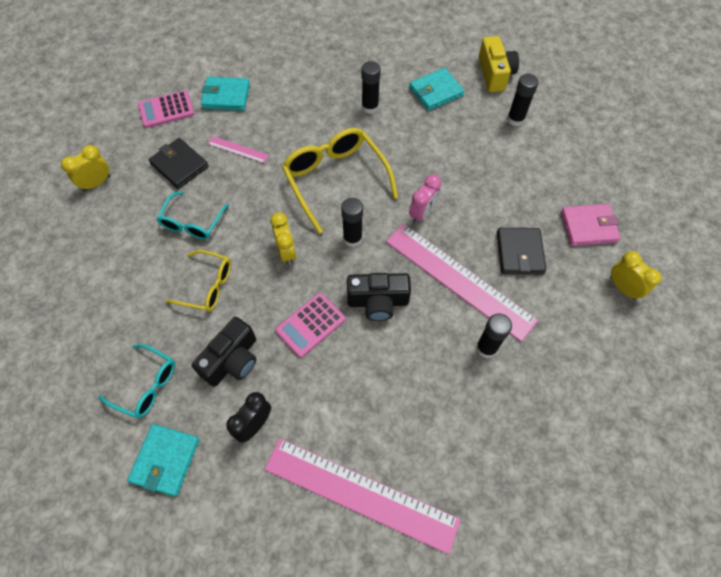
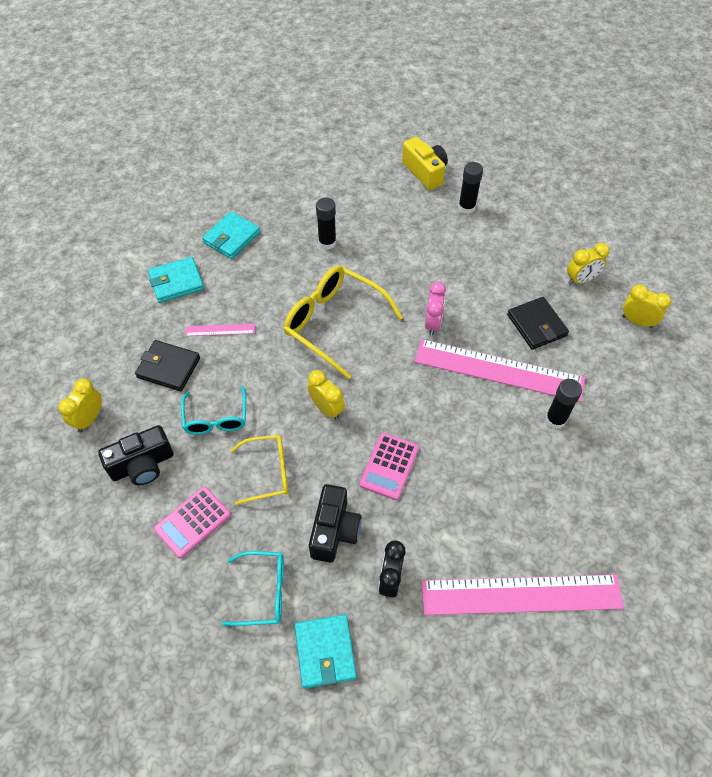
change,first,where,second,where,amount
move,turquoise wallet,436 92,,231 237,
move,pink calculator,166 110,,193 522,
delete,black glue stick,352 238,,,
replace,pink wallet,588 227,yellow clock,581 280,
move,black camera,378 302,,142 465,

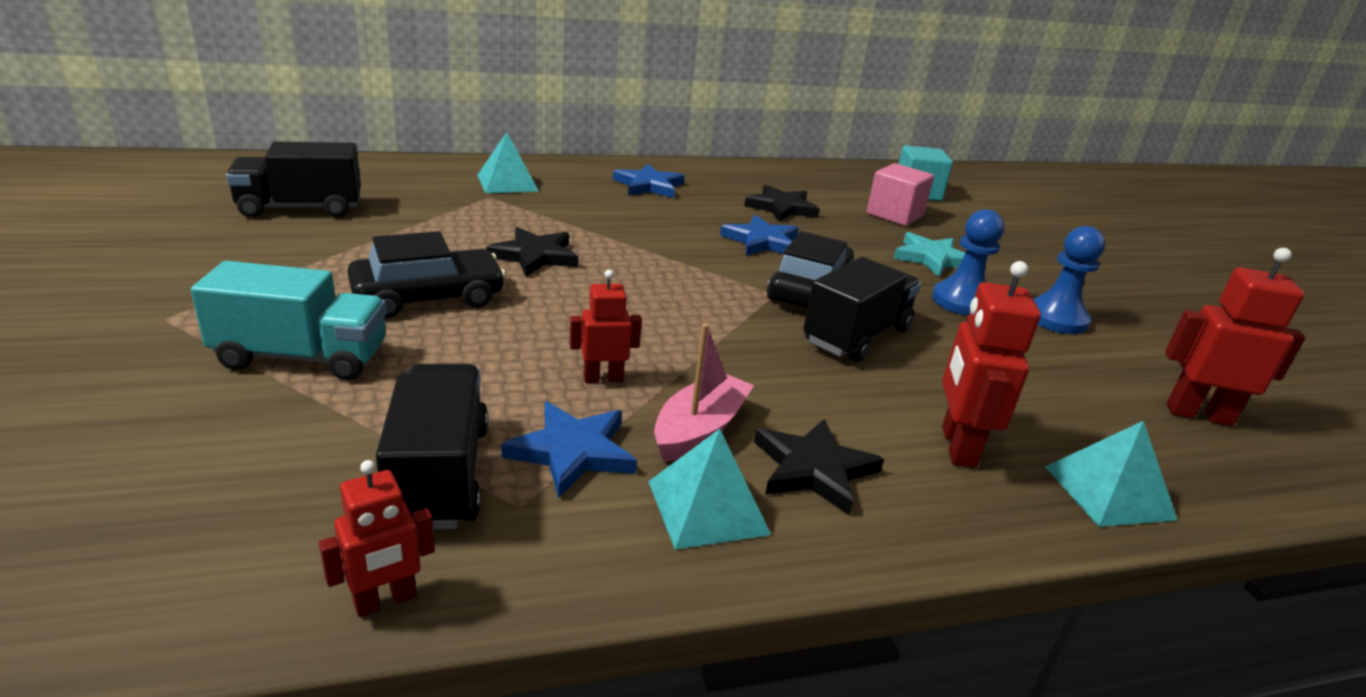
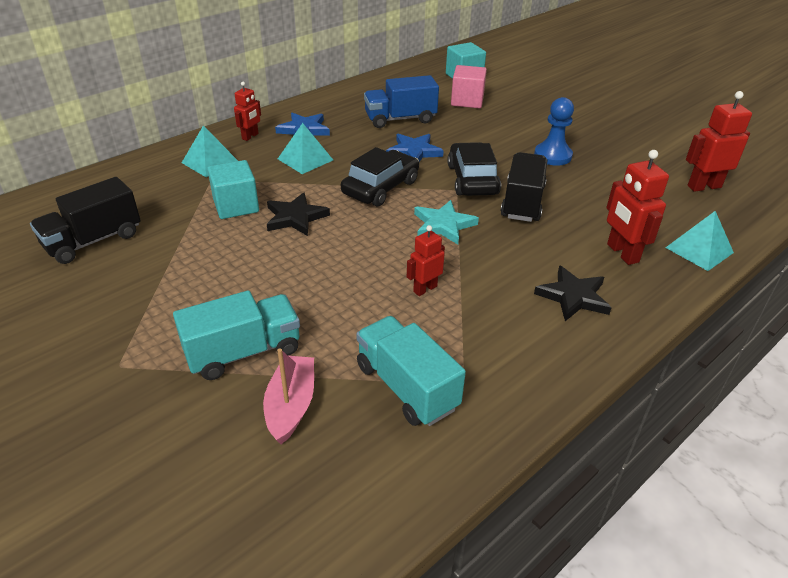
change,first,where,second,where,amount
replace,black star,781 208,blue truck,400 119,
delete,blue pawn,1056 319,,,
move,black car,428 297,,381 187,
move,turquoise star,932 258,,443 225,
move,pink boat,699 429,,291 405,
recolor,black truck,439 475,turquoise truck,406 387,
delete,blue star,573 452,,,
move,turquoise pyramid,708 507,,305 159,
move,red robot,385 601,,250 136,
insert,,,turquoise cube,236 206,

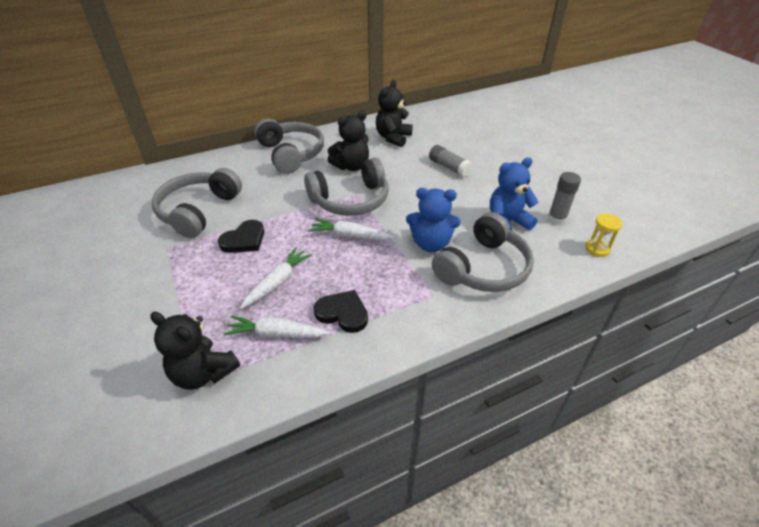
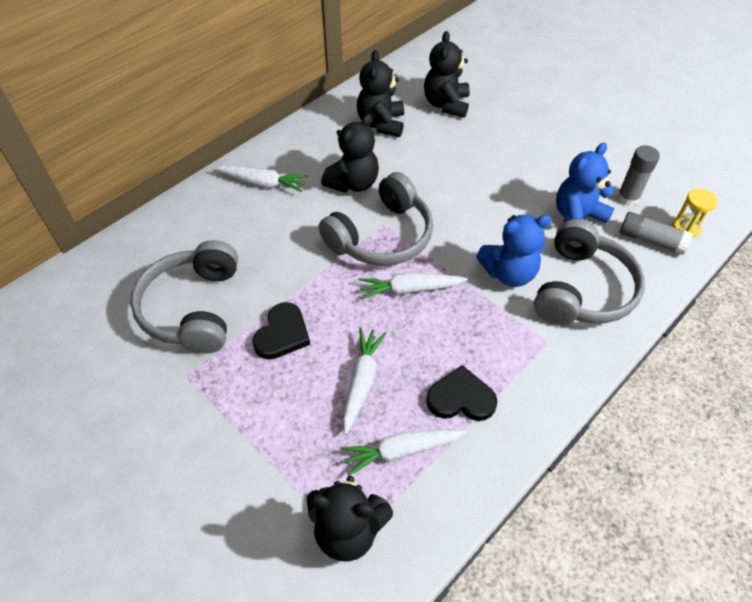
change,first,where,second,where,amount
replace,grey headphones,291 154,white carrot,263 183,
move,grey glue stick,449 167,,651 240,
insert,,,black teddy bear,446 104,

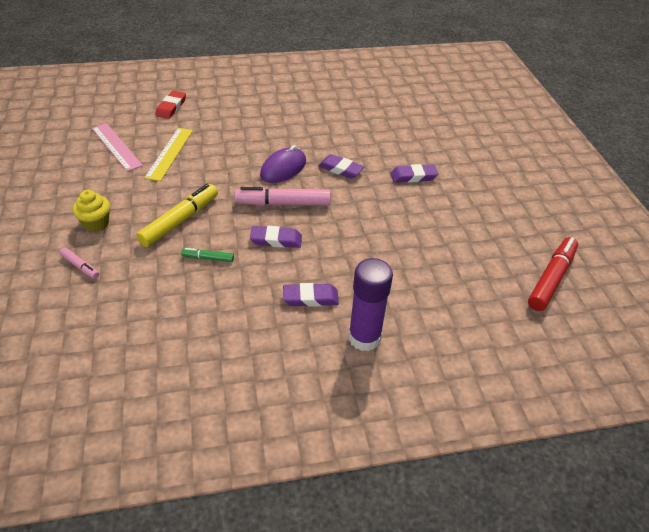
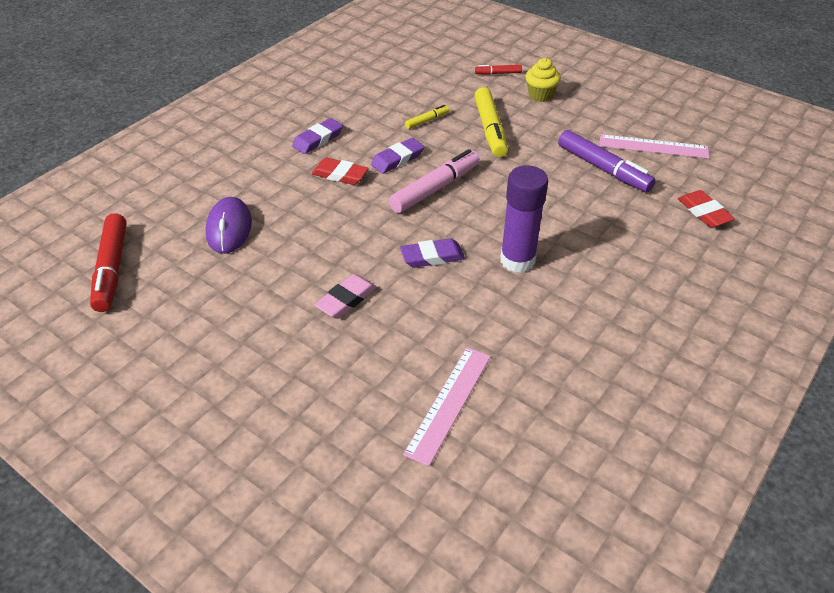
change,first,where,second,where,amount
replace,yellow ruler,169 153,purple marker,603 169,
move,purple mouse,283 168,,229 228,
recolor,purple eraser,413 176,pink eraser,346 300,
recolor,pink marker,80 266,red marker,498 73,
recolor,green marker,208 258,yellow marker,427 121,
move,purple glue stick,364 338,,517 260,
insert,,,red eraser,340 175,
insert,,,pink ruler,449 403,

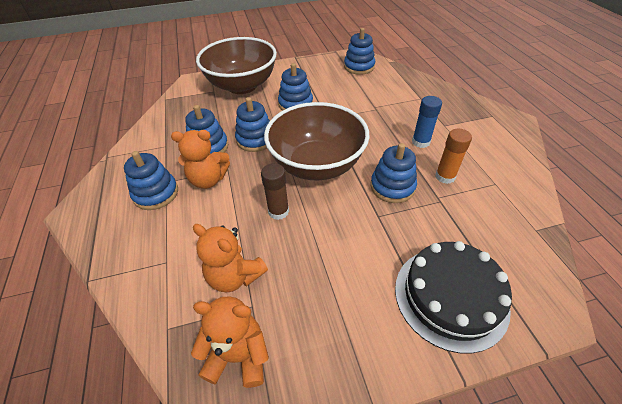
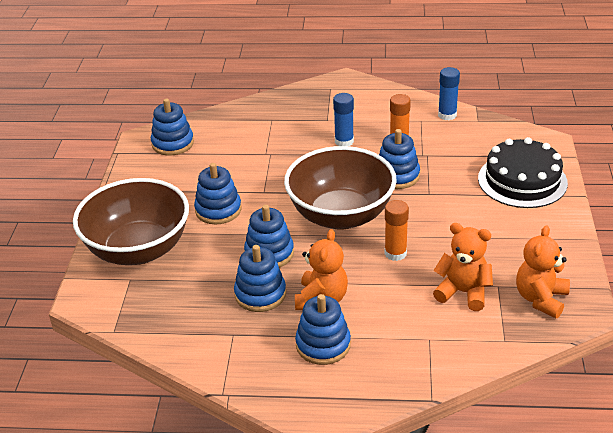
change,first,where,second,where,amount
recolor,brown glue stick,278 211,orange glue stick,395 253,
rotate,orange teddy bear,235 276,,463 292,120 degrees counterclockwise
insert,,,blue glue stick,447 115,

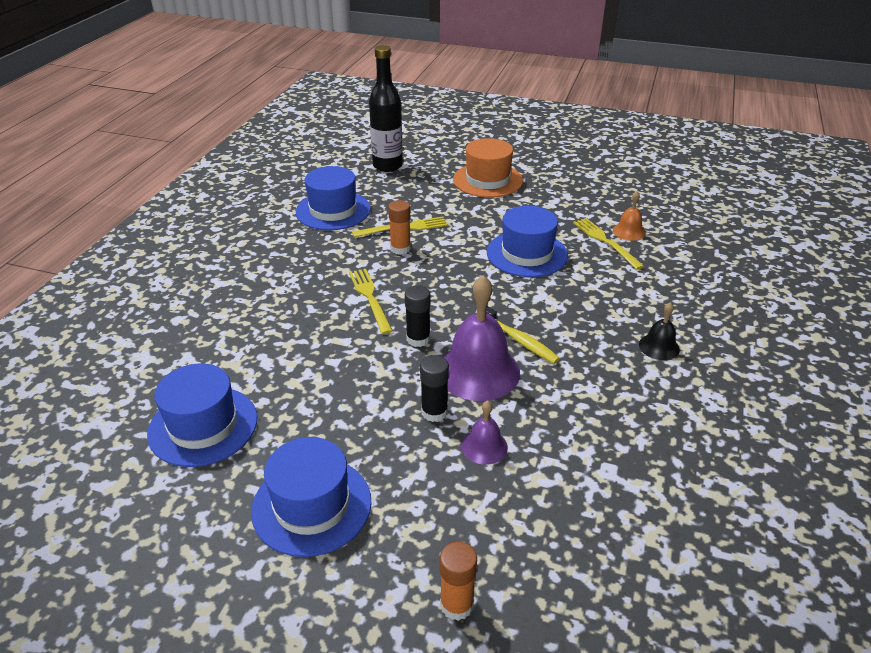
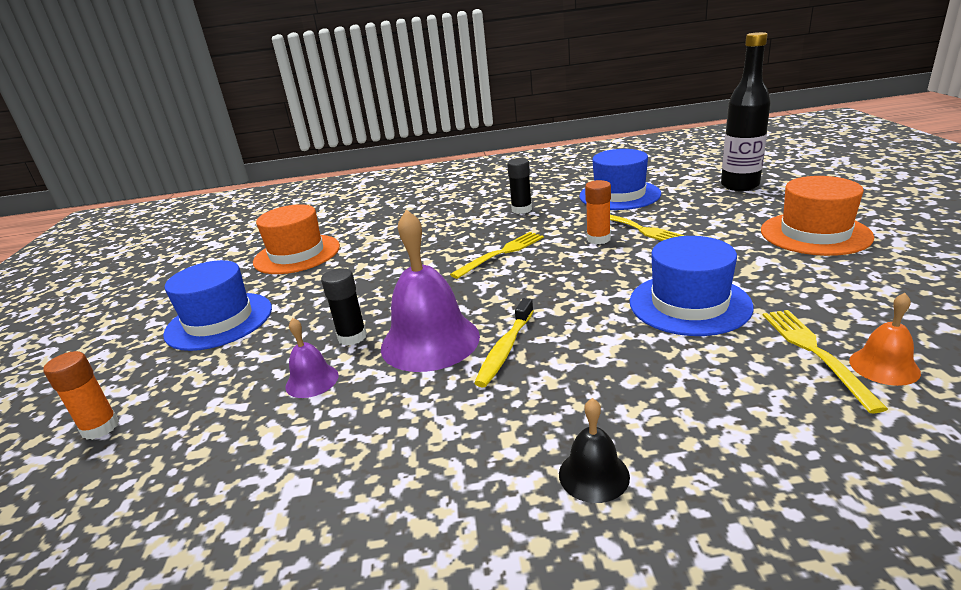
change,first,where,second,where,amount
rotate,yellow fork,605 242,,815 353,45 degrees counterclockwise
move,black glue stick,418 339,,521 210,
recolor,blue hat,203 426,orange hat,297 254,

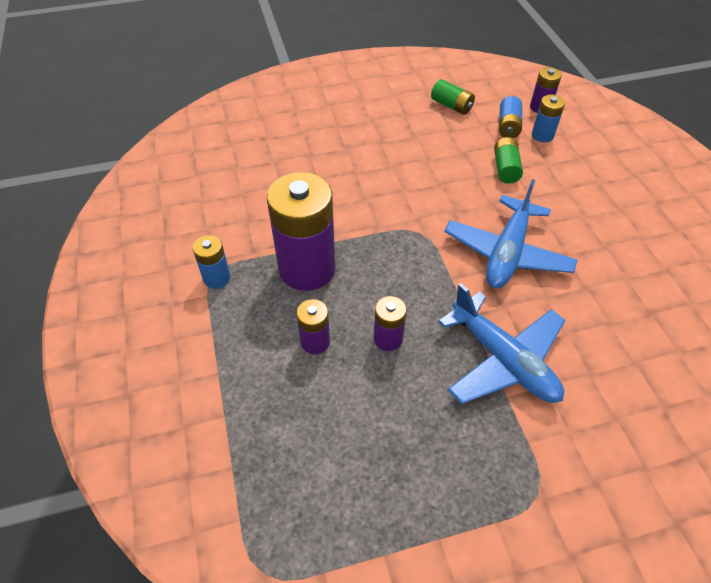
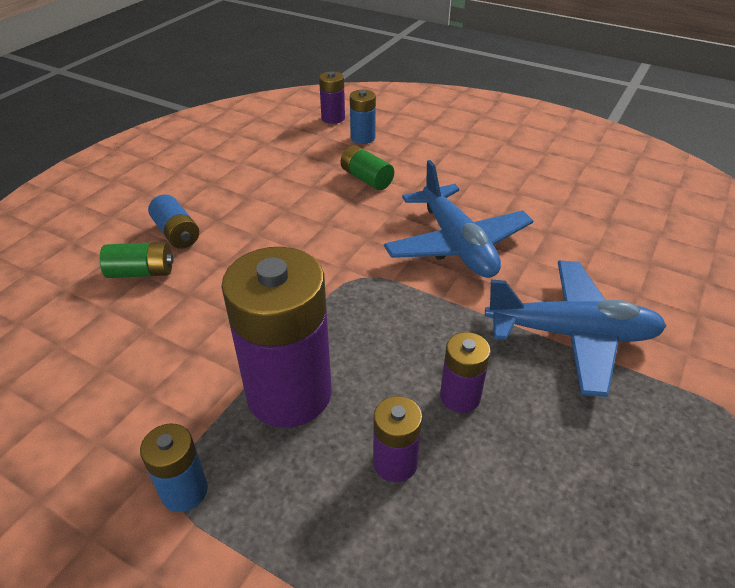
change,first,where,second,where,amount
move,green battery,451 106,,141 272,
move,blue battery,508 126,,176 233,

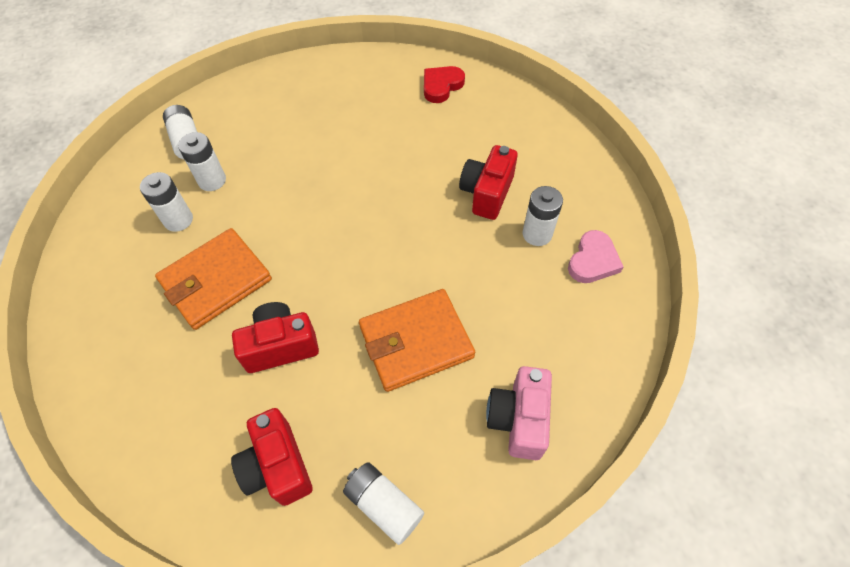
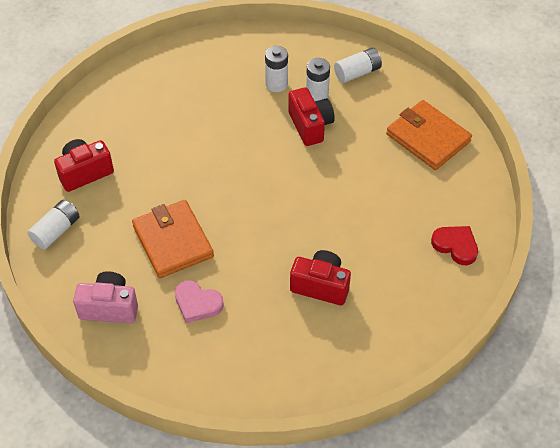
change,first,where,second,where,amount
delete,white battery,537 234,,,
move,orange wallet,216 281,,428 138,
move,pink heart,593 260,,197 303,
move,red camera,280 346,,310 126,

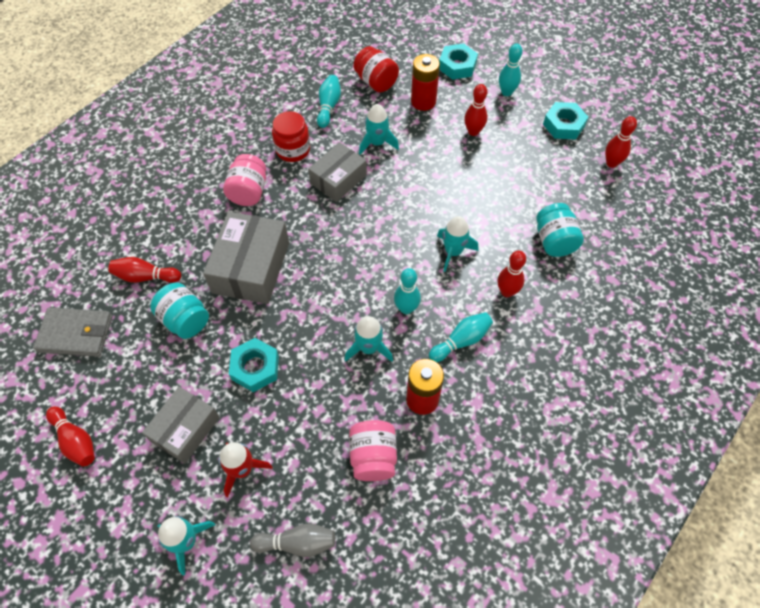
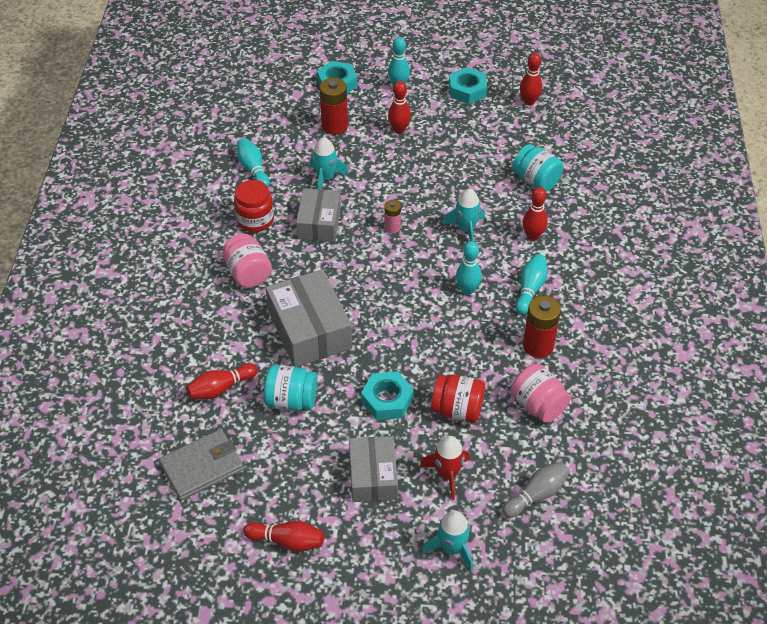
change,first,where,second,where,amount
move,red jar,376 82,,457 410,
delete,turquoise rocket,369 348,,,
insert,,,pink battery,392 227,

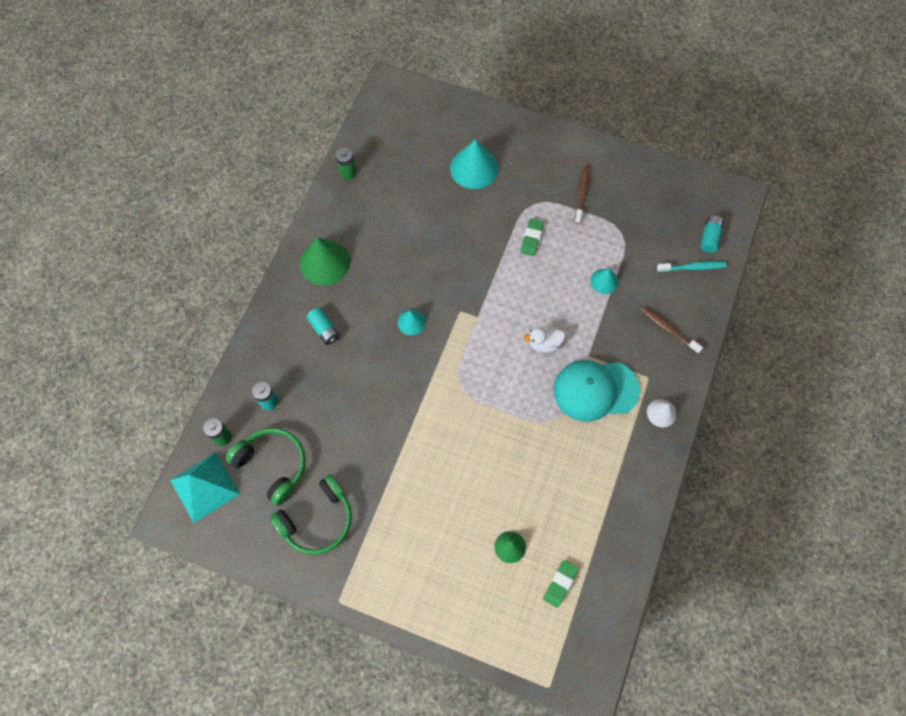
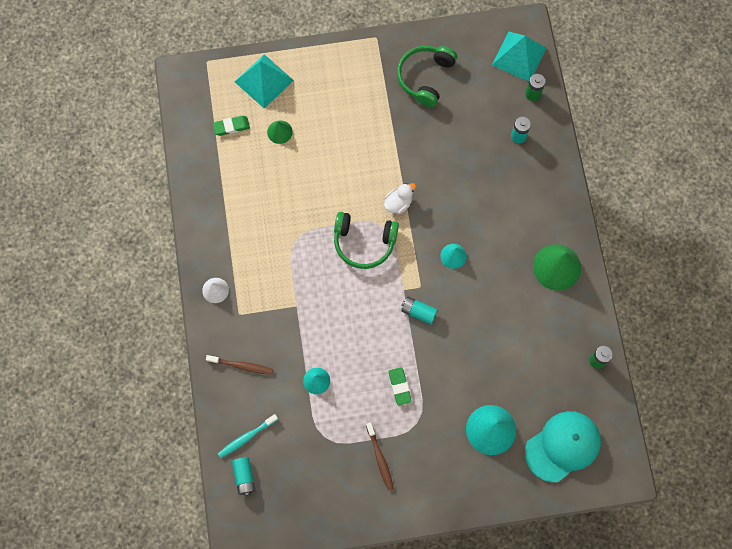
change,first,where,second,where,amount
move,turquoise battery,324 330,,418 312,
move,white duck,544 343,,398 203,
move,turquoise cap,595 390,,562 446,
move,green headphones,272 465,,364 242,
rotate,green eraser,560 584,,231 126,75 degrees clockwise
insert,,,turquoise pyramid,264 81,

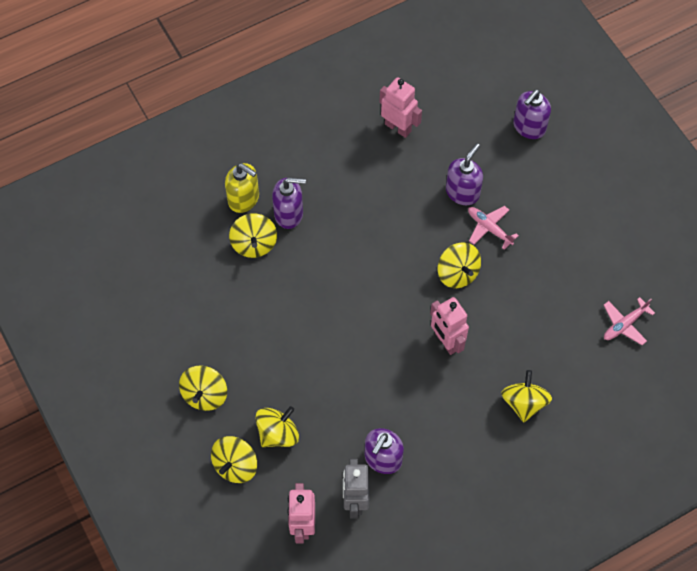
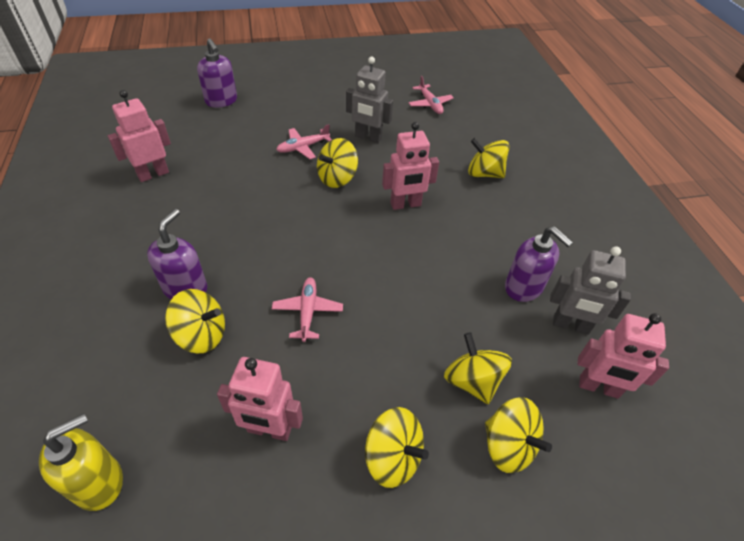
change,first,where,second,where,amount
delete,purple soap dispenser,462 192,,,
move,yellow soap dispenser,244 199,,99 482,
rotate,yellow spinning top,457 273,,337 178,150 degrees clockwise
insert,,,grey robot,368 137,
insert,,,pink plane,307 312,
insert,,,pink robot,269 430,

